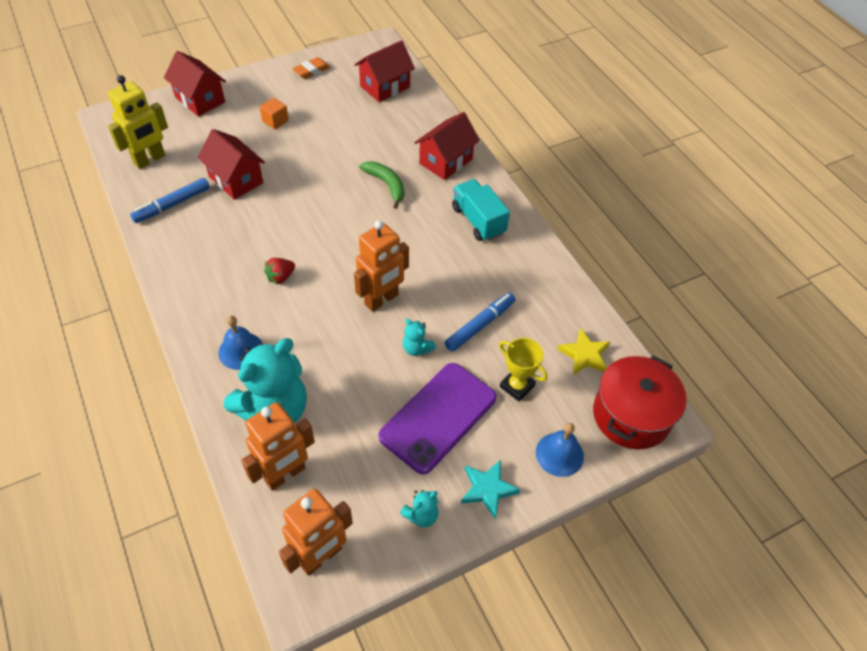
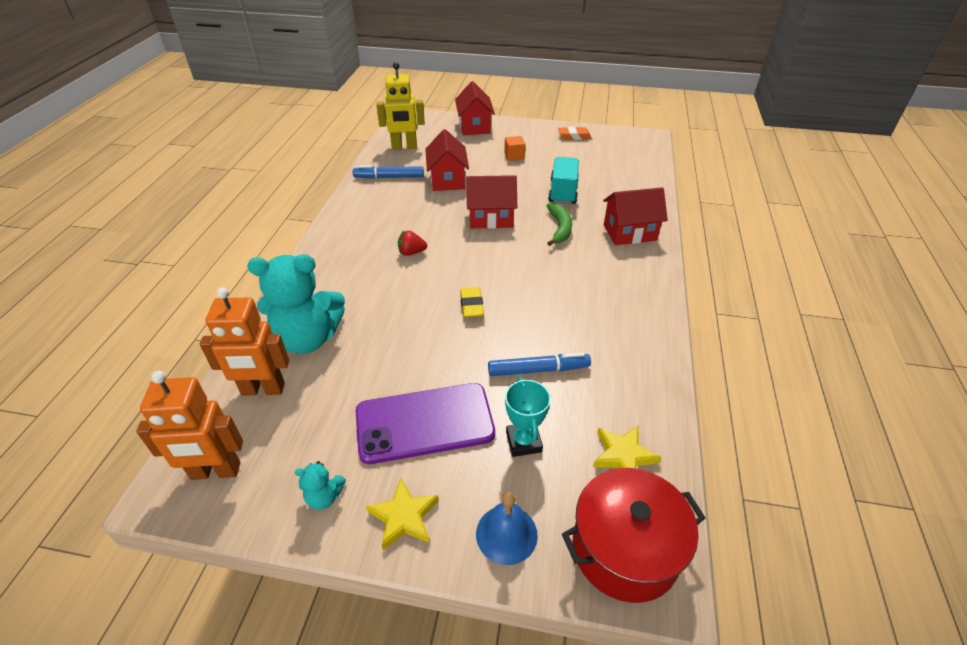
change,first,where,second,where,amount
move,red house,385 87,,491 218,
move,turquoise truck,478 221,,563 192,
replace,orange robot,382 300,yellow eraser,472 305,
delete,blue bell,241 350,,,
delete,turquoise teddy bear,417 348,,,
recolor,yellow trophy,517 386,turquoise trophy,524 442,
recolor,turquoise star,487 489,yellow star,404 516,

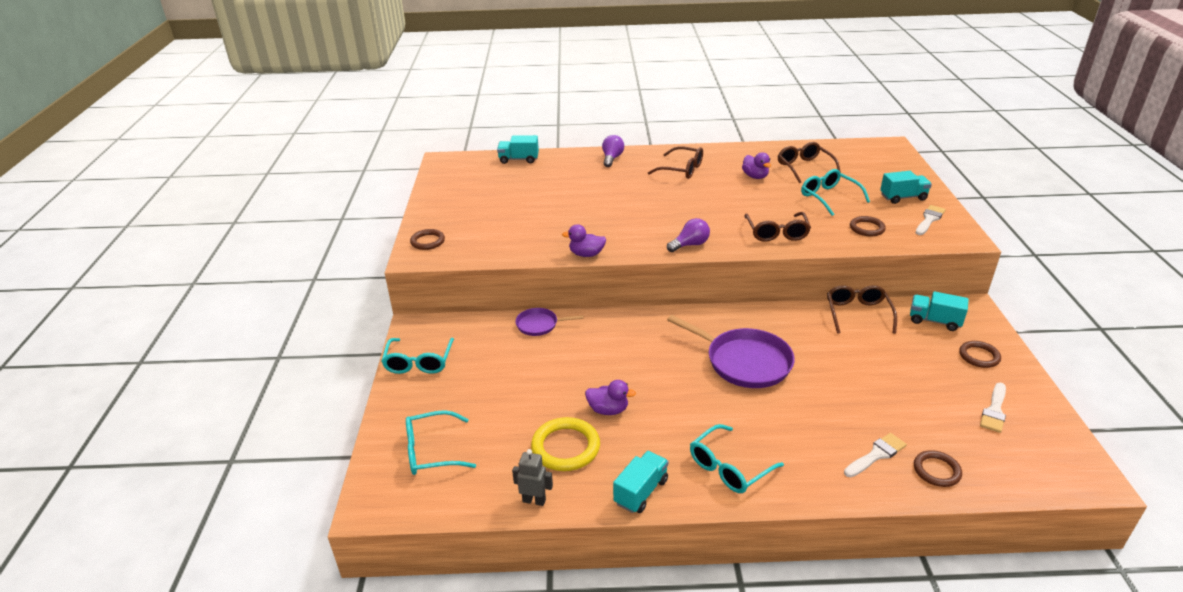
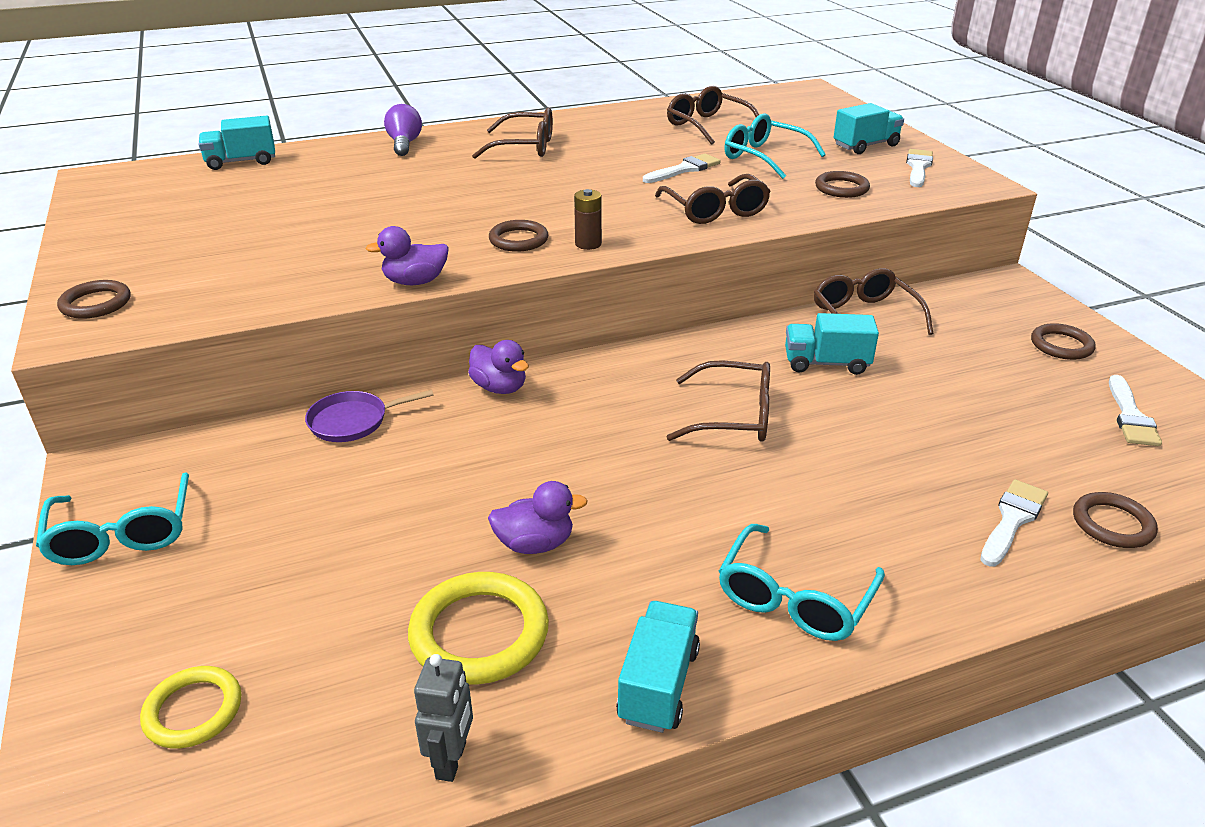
change,first,where,second,where,amount
move,purple duck,755 176,,499 388,
replace,purple light bulb,690 245,brown battery,588 244,
move,turquoise truck,934 321,,826 363,
replace,purple pan,744 362,brown glasses,733 416,
replace,turquoise glasses,432 451,yellow ring,193 710,
rotate,grey robot,534 500,,452 760,105 degrees clockwise
insert,,,white brush,684 169,
insert,,,brown ring,518 240,

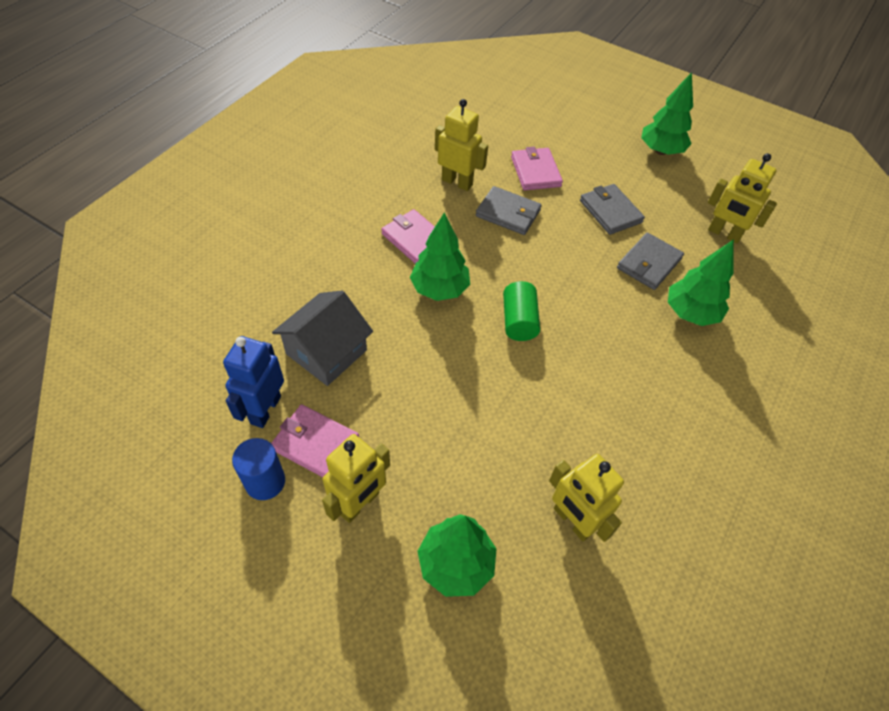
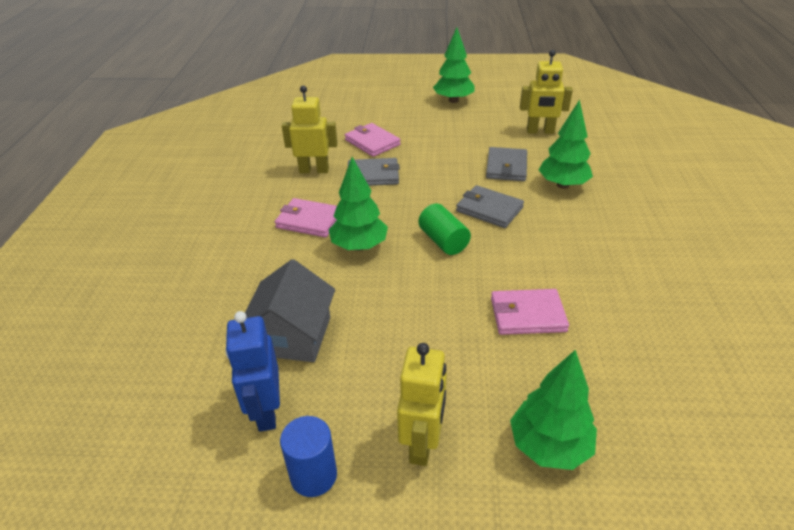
change,first,where,second,where,amount
move,grey wallet,610 211,,489 209,
move,pink wallet,315 444,,527 315,
delete,yellow robot,572 521,,,

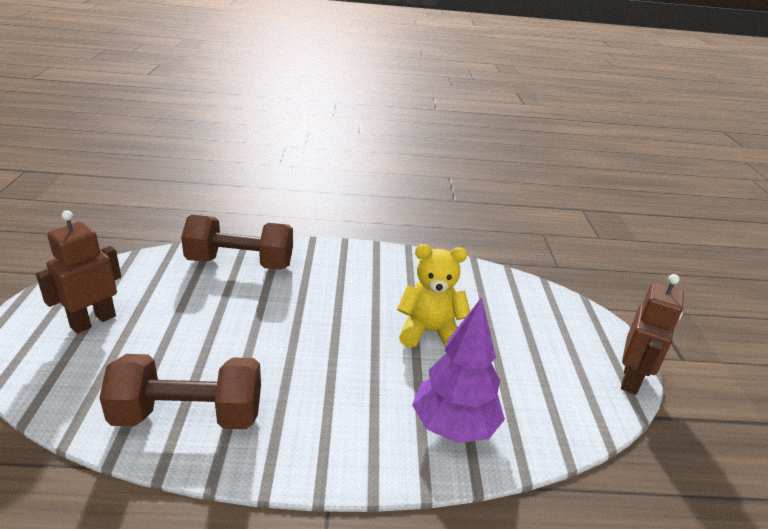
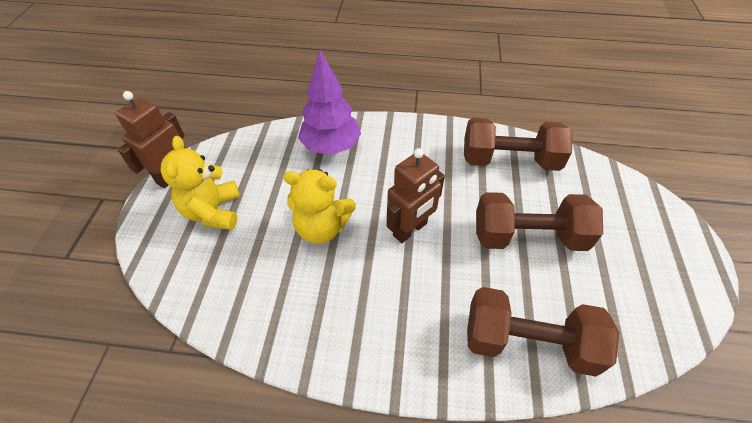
change,first,where,second,where,amount
move,brown robot,93 321,,410 230,
insert,,,yellow teddy bear,213 212,
insert,,,brown dumbbell,528 237,

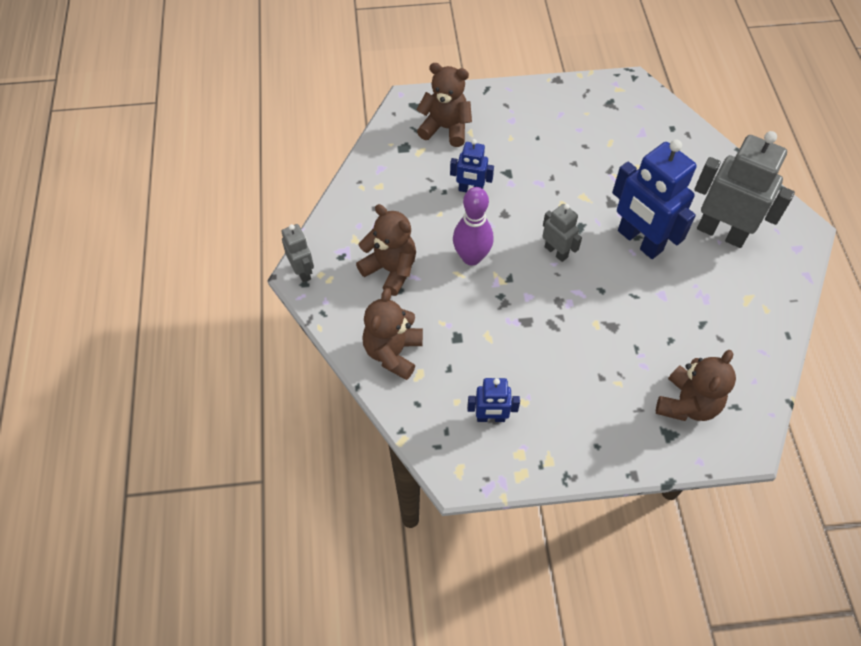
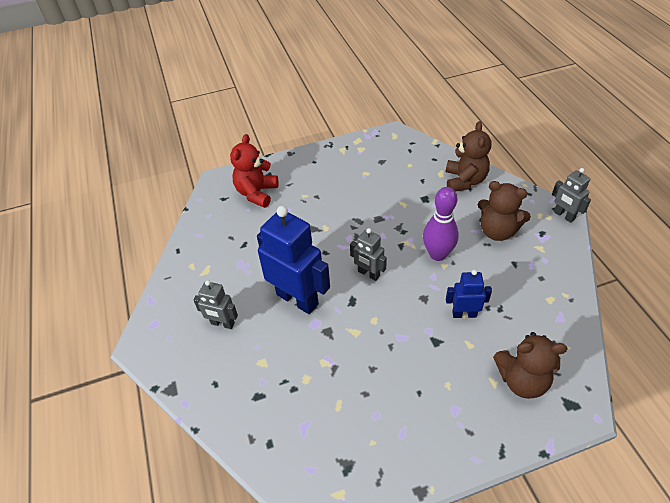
change,first,where,second,where,amount
resize,grey robot,721 232,,222 323,x0.52
recolor,brown teddy bear,687 404,red teddy bear,256 193,
delete,blue robot,490 417,,,

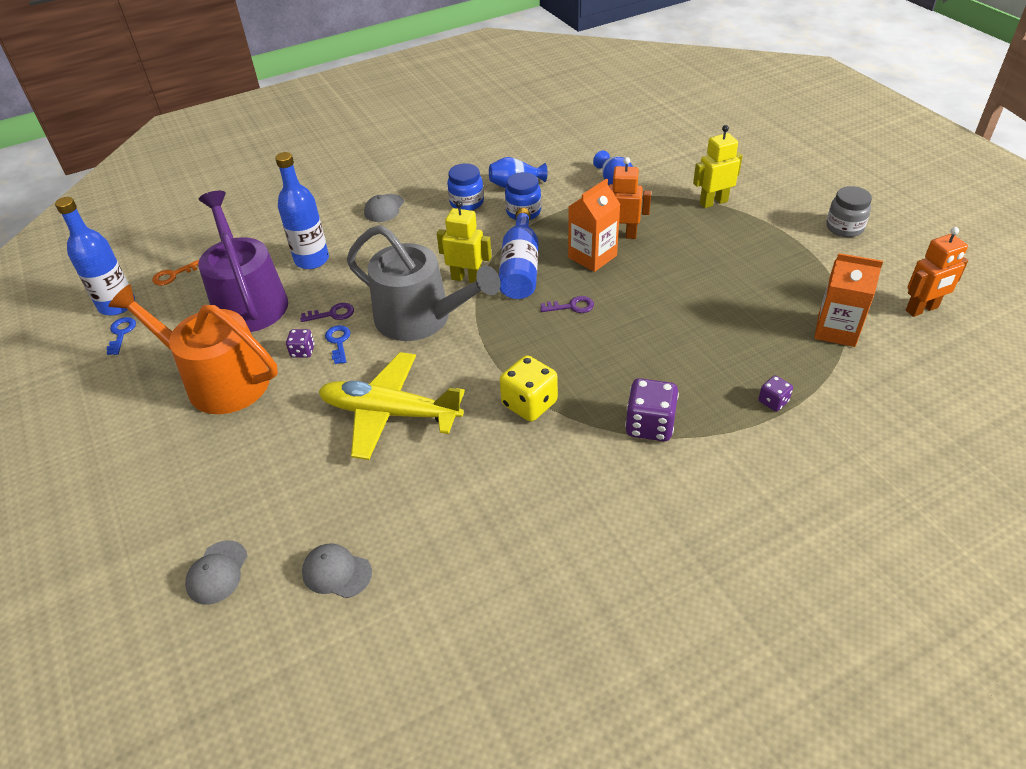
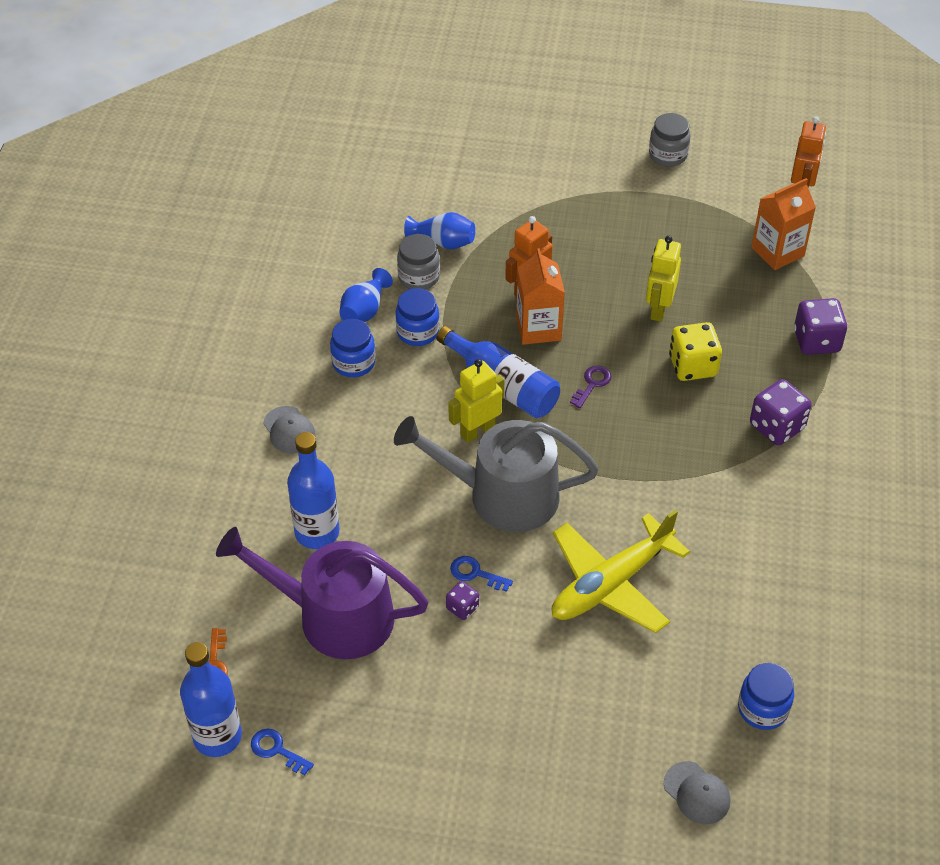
change,first,where,second,where,amount
move,yellow robot,713 202,,658 309,
rotate,grey watering can,421 318,,502 495,150 degrees counterclockwise
delete,orange watering can,219 380,,,
delete,purple key,332 314,,,
move,yellow dice,529 403,,692 366,
resize,purple dice,773 401,,816 341,x1.86
replace,grey cap,336 572,blue jar,763 709,
insert,,,grey jar,419 277,

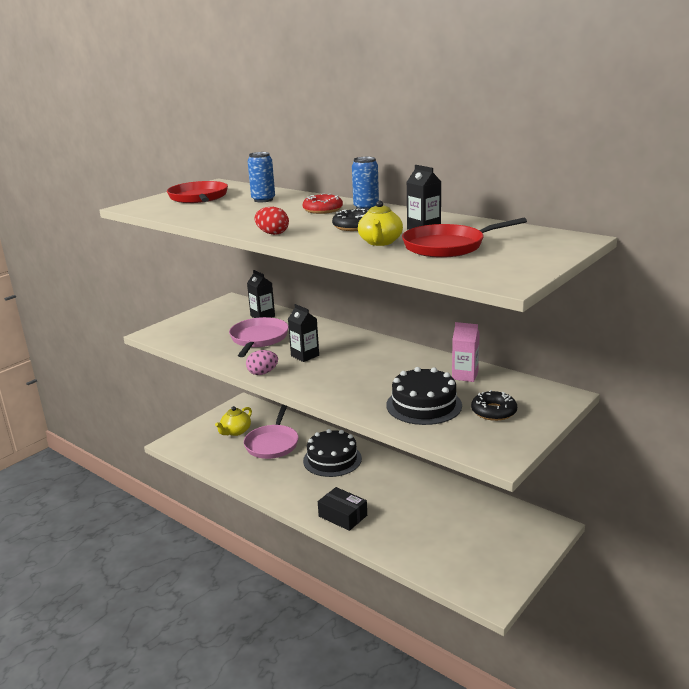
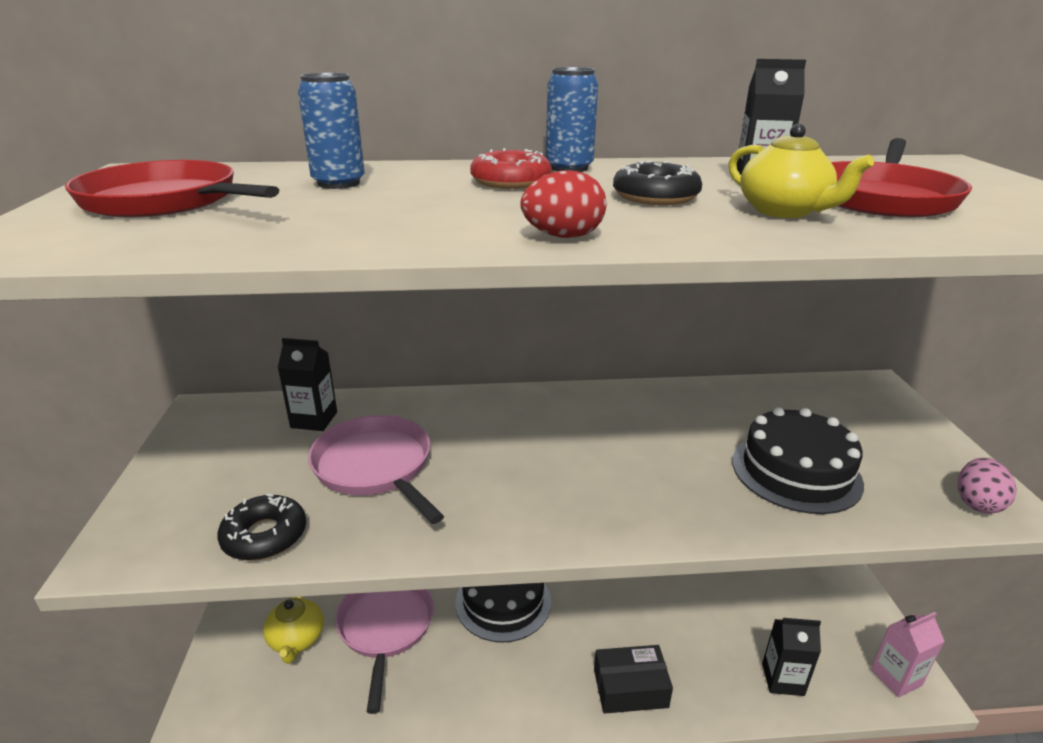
change,first,where,second,where,amount
move,black carton,305 356,,782 679,
move,pink carton,465 376,,896 677,
move,pink egg,262 373,,977 503,
move,black donut,493 411,,264 536,
rotate,pink pan,272 444,,385 627,150 degrees counterclockwise

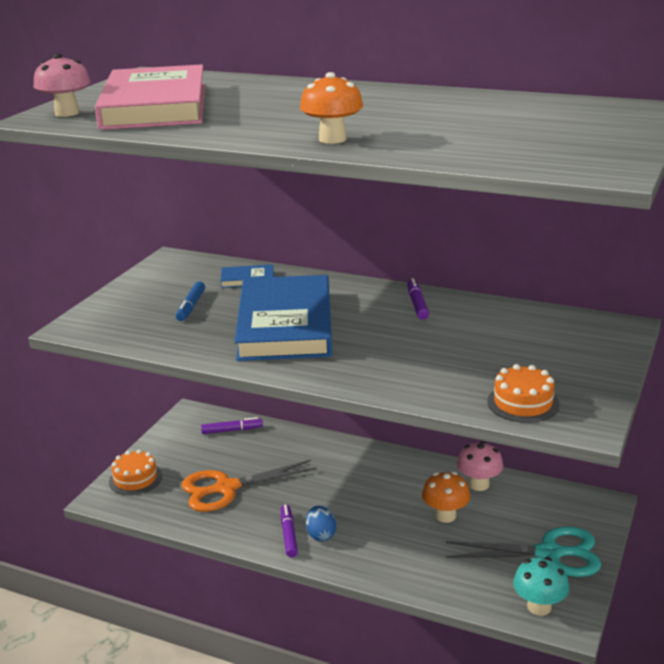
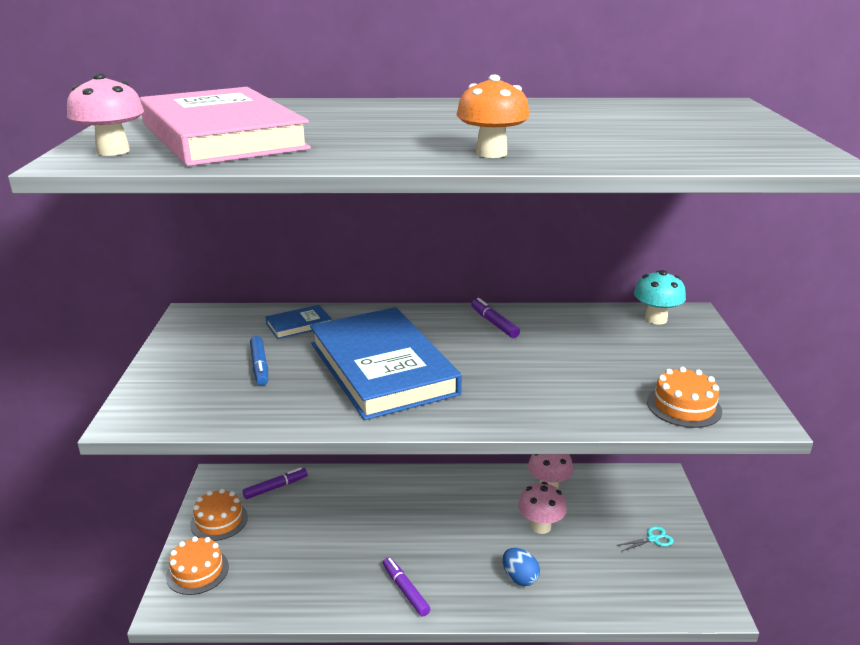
change,first,where,second,where,amount
delete,orange scissors,226 488,,,
recolor,orange mushroom,445 516,pink mushroom,540 526,
move,blue egg,321 535,,519 578,
resize,turquoise scissors,549 553,,652 539,x0.40
move,turquoise mushroom,539 607,,656 319,
insert,,,orange cake,219 521,

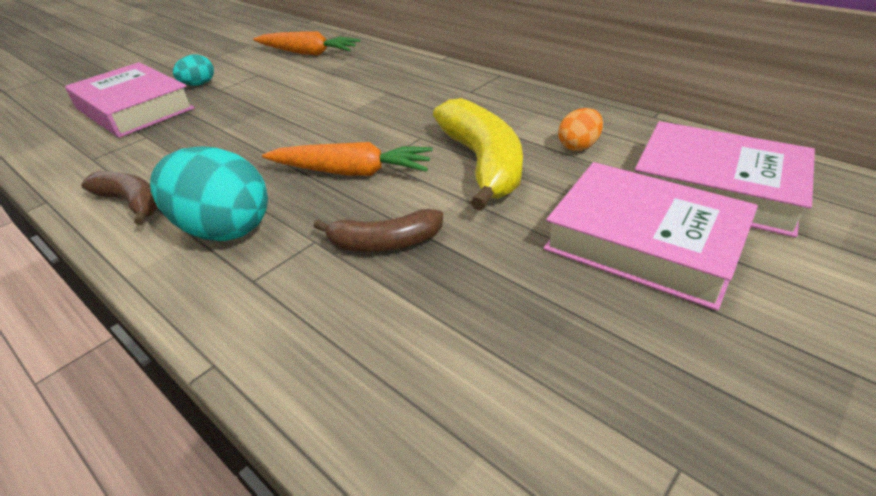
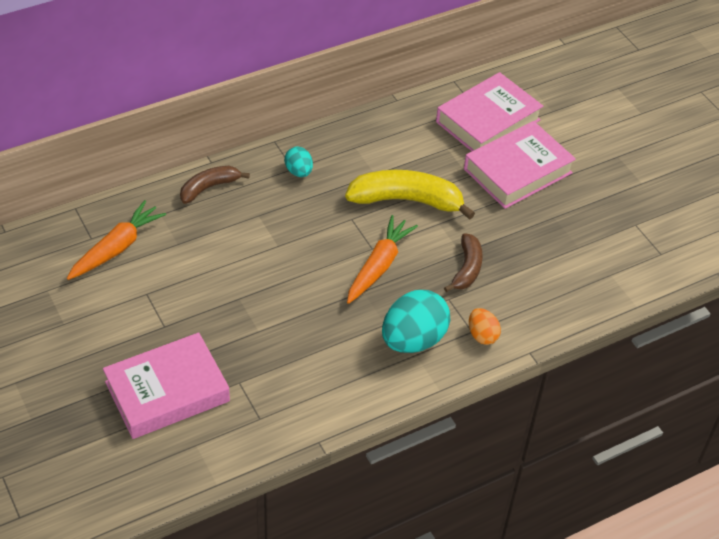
change,first,where,second,where,amount
move,turquoise egg,198 84,,299 171,
move,orange egg,578 146,,482 335,
move,brown banana,131 203,,209 187,

